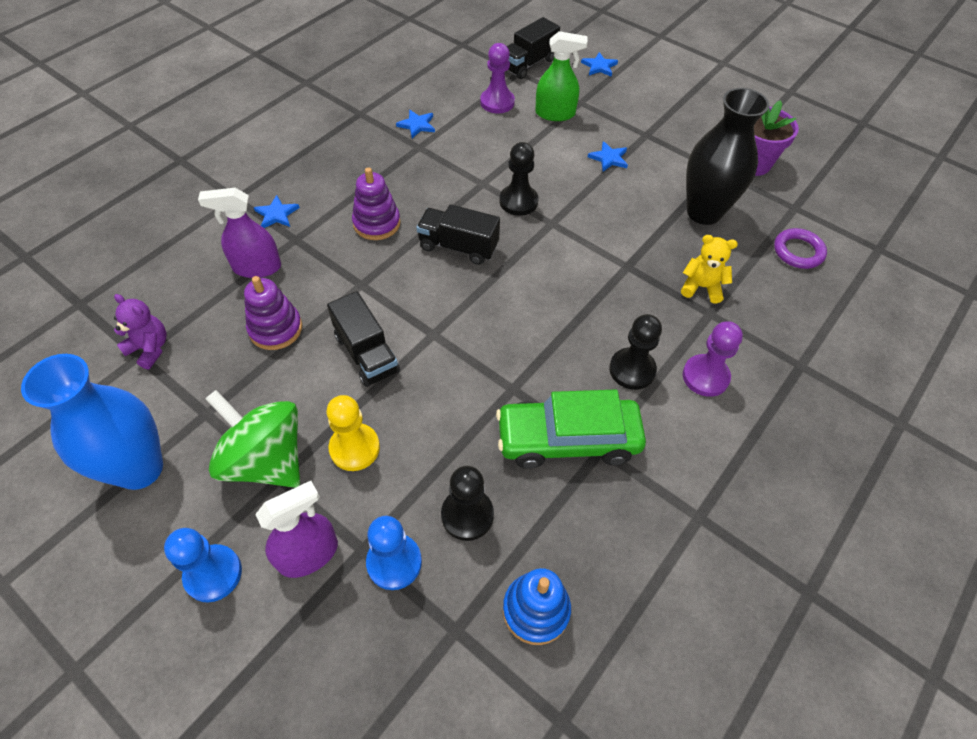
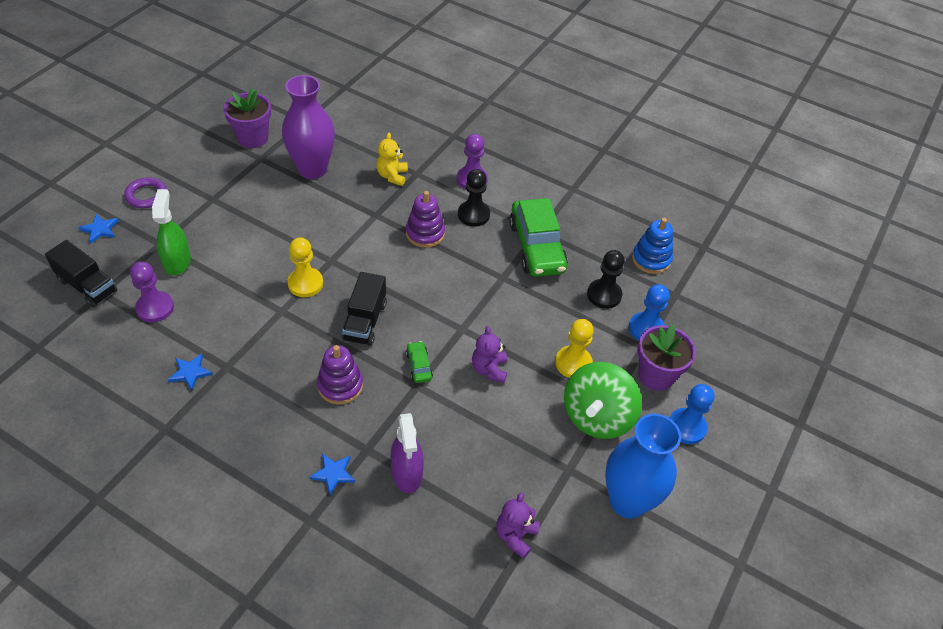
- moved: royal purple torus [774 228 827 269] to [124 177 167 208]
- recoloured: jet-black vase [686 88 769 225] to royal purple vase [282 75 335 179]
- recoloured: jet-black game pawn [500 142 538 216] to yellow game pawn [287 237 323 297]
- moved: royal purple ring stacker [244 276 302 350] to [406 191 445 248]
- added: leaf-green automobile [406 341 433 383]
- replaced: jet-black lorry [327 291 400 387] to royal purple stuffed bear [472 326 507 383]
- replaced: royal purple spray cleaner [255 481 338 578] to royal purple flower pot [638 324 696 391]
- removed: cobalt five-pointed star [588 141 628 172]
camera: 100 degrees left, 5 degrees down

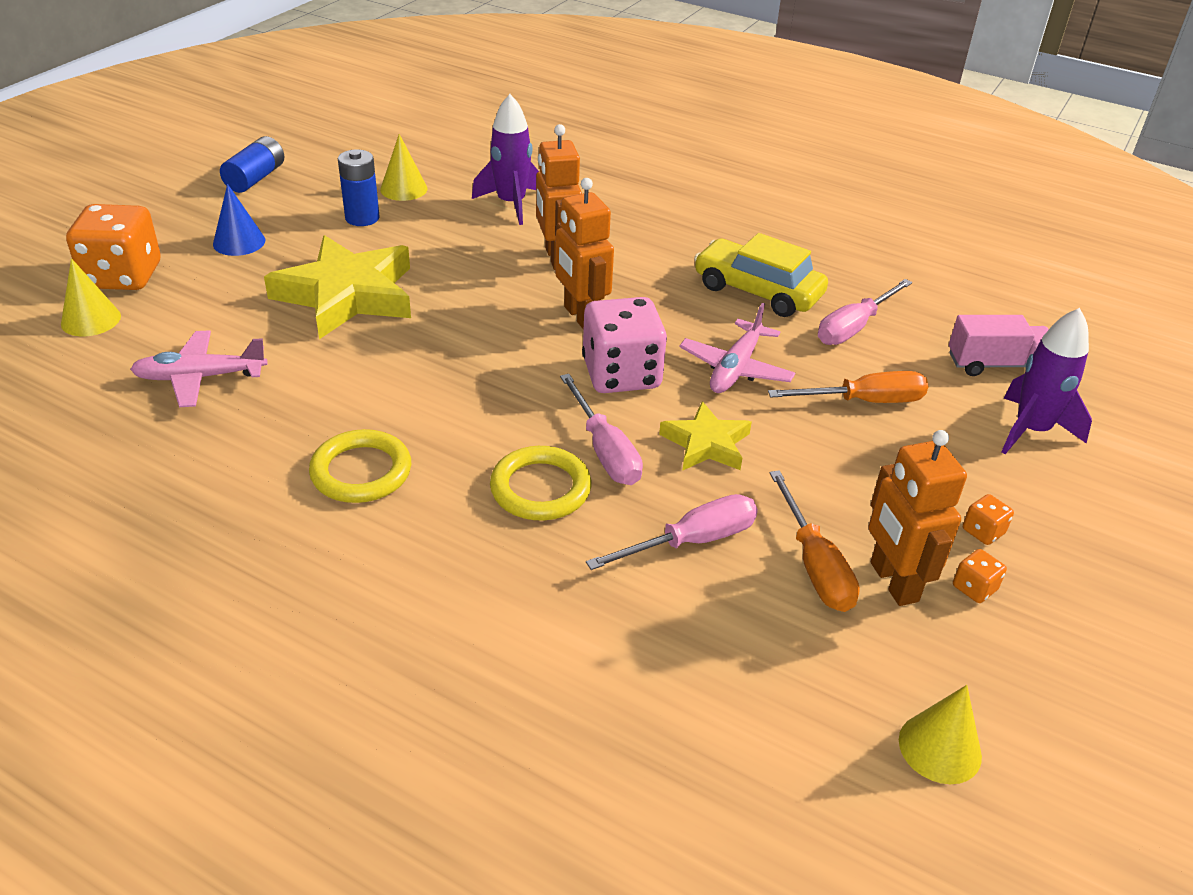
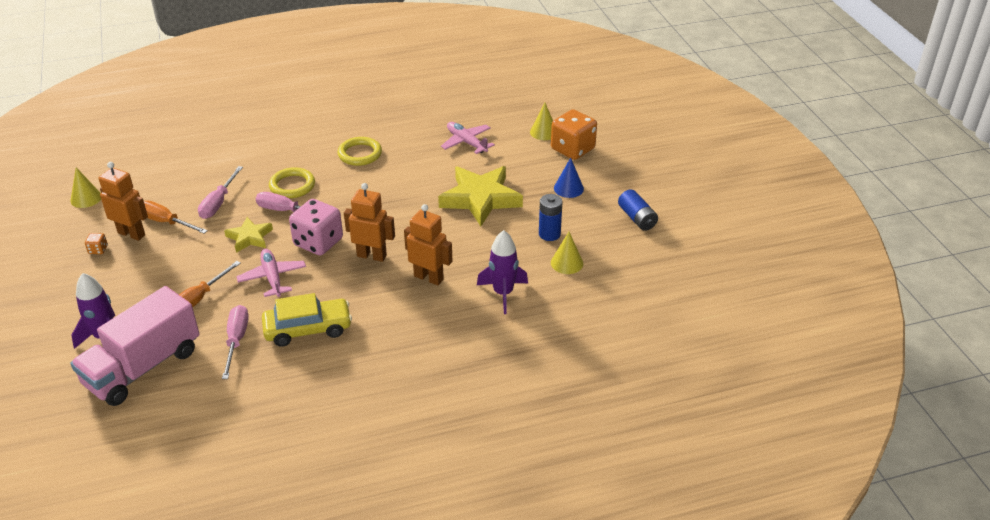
- resized: rosy lorry [949 315 1049 376] = [70 286 200 406] x1.88
- turned: rosy toy plane [130 330 268 407] = [441 122 495 154] 75 degrees counterclockwise
- removed: orange-coloured die [963 494 1014 545]
camera: 135 degrees right, 0 degrees up

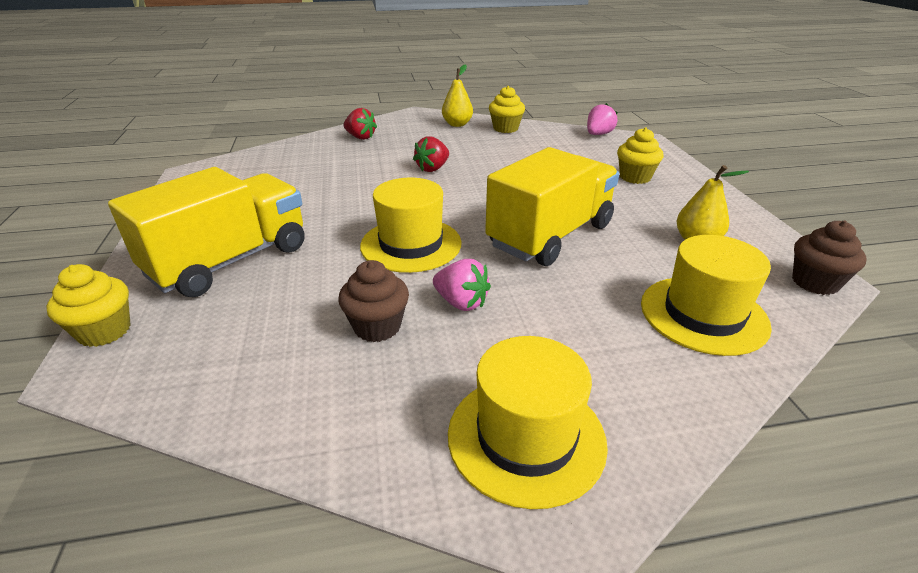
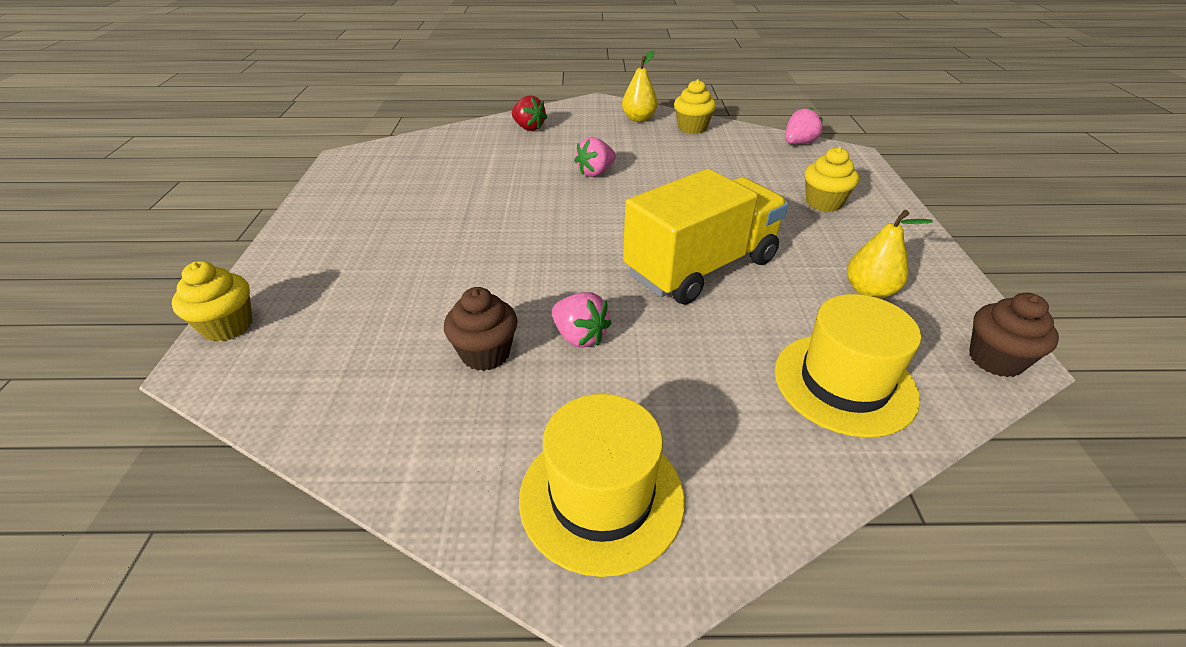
- recoloured: crimson toy strawberry [413 136 449 172] to rosy toy strawberry [574 137 616 177]
- removed: yellow lorry [108 167 305 297]
- removed: yellow hat [360 178 462 273]
camera: 10 degrees right, 5 degrees up

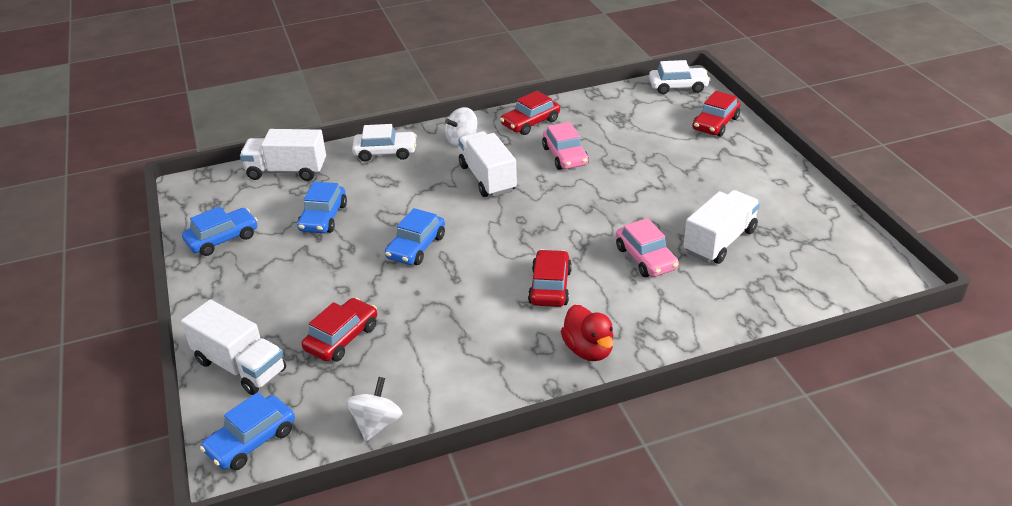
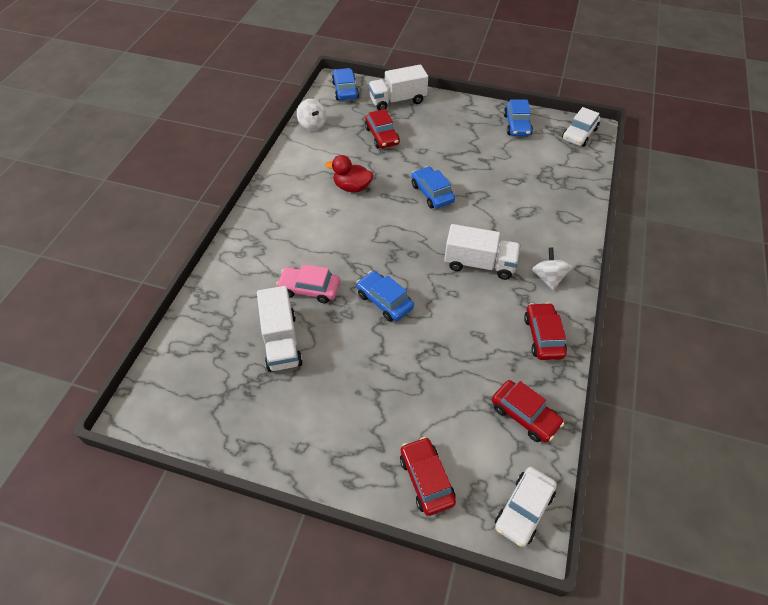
- moved: crimson rubber duck [561 305 614 361] to [325 155 373 192]
- moved: cobalt automobile [297 182 347 233] to [356 271 414 322]
- moved: crimson automobile [528 249 572 307] to [492 380 564 443]
- moved: snow-white automobile [352 124 417 162] to [562 107 600 147]
- removed: snow-white lorry [240 129 326 181]
- removed: rosy automobile [542 122 589 170]
camera: 125 degrees right, 15 degrees up

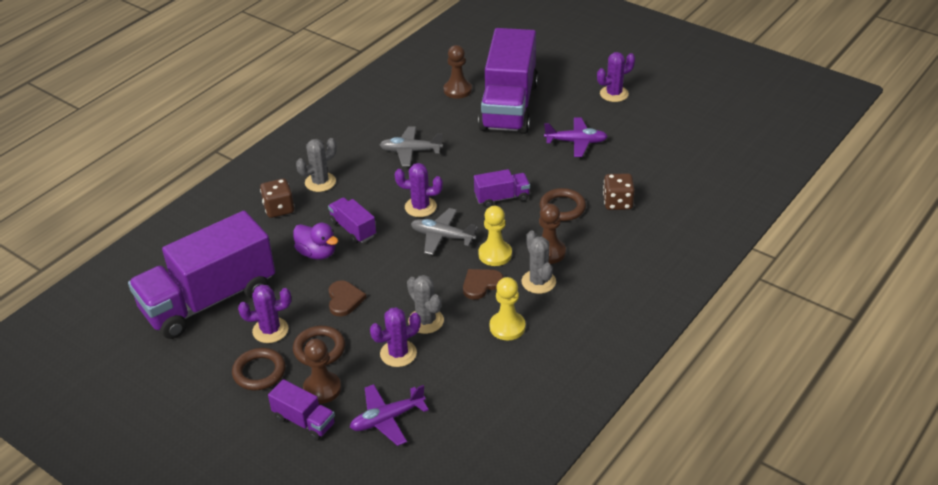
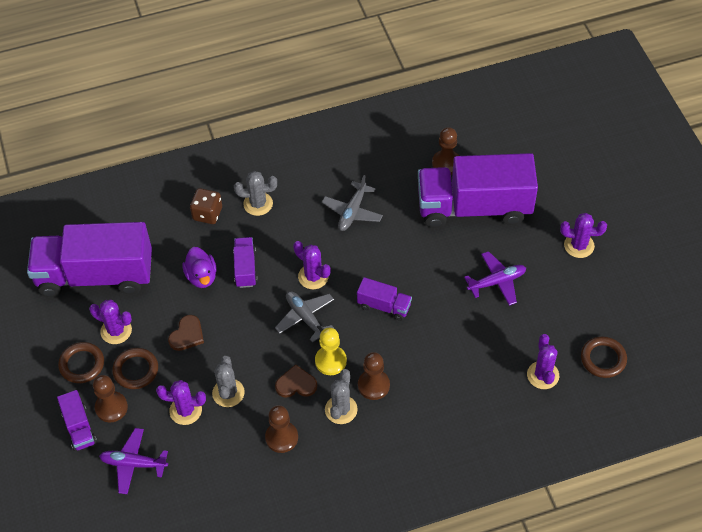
- recoloured: yellow game pawn [490 277 525 340] to dark brown game pawn [265 405 298 453]
- turned: ash-grey toy plane [380 126 443 167] = [322 175 383 231] 105 degrees counterclockwise
- turned: royal purple lorry [478 28 538 134] = [418 153 538 228] 45 degrees clockwise
- turned: royal purple toy plane [544 117 608 157] = [464 251 526 306] 60 degrees counterclockwise
- added: royal purple cactus [527 334 559 389]
- moved: dark brown torus [540 188 586 221] to [581 336 627 378]
- removed: dark brown die [603 173 635 210]
camera: 35 degrees right, 15 degrees up

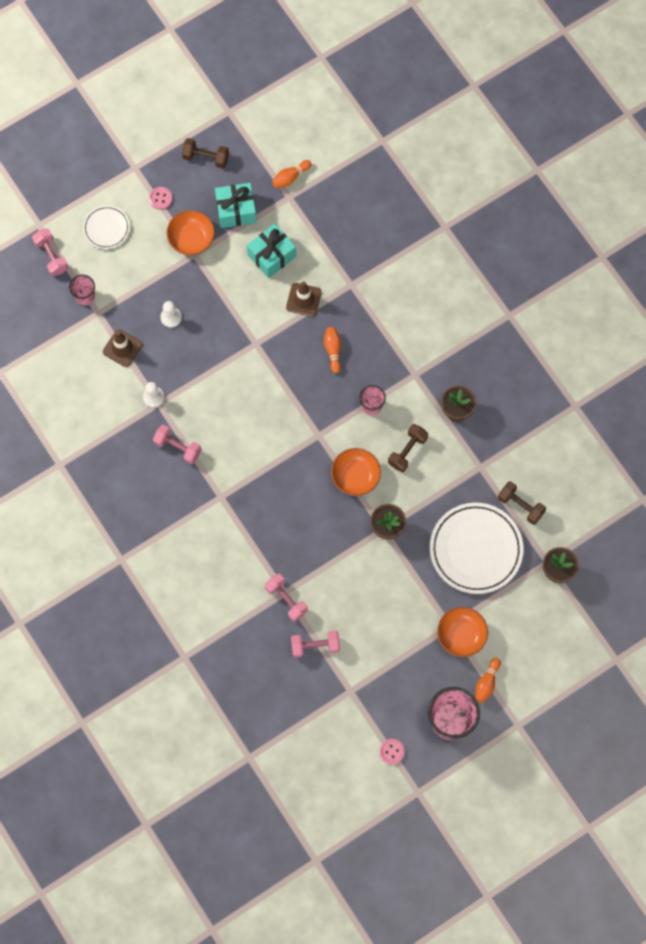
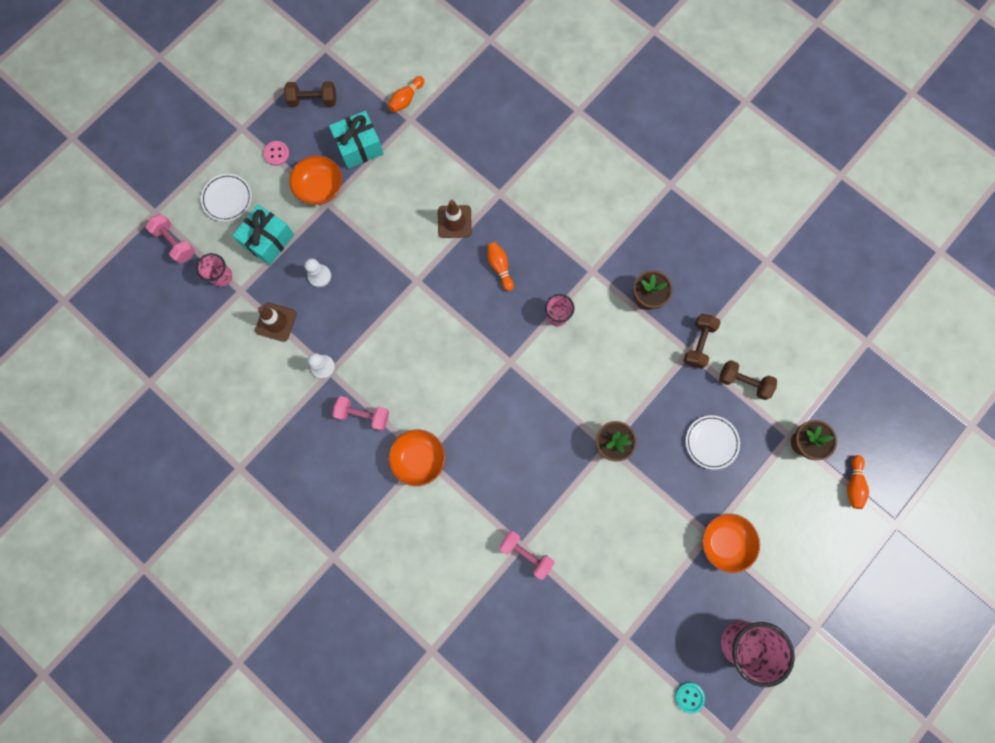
- moved: aqua gift [247 224 296 278] to [232 204 294 265]
- moved: orange-coloured deep dish [331 448 381 496] to [388 429 445 486]
- recoloured: rosy button [379 739 405 764] to aqua button [675 682 705 714]
- moved: dark brown free weight [388 424 428 472] to [683 314 721 369]
- resized: snow-white plate [430 503 523 594] = [686 415 740 470] x0.52
- moved: orange-coloured skittle [475 658 501 703] to [847 455 869 509]
- removed: rosy free weight [291 630 340 658]
camera: 15 degrees left, 5 degrees up

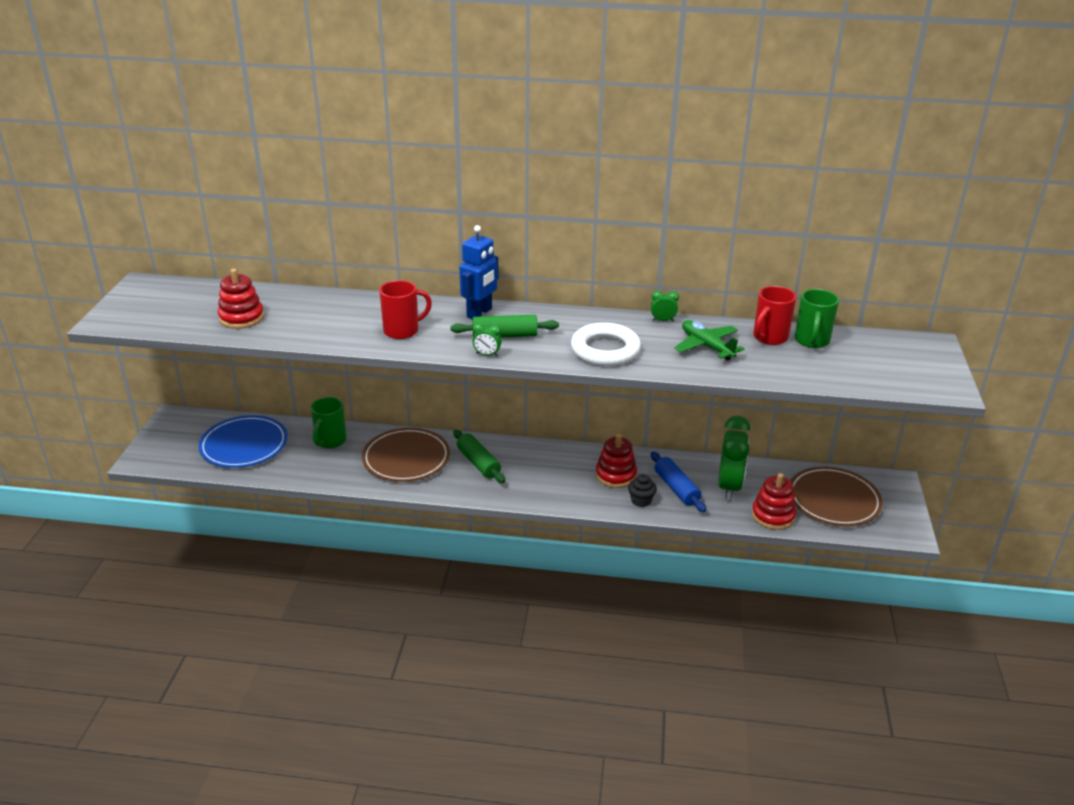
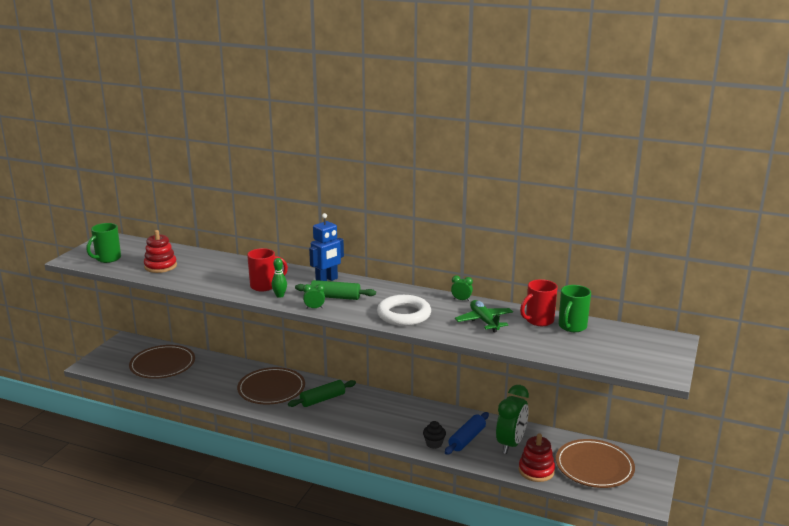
- moved: leaf-green tea mug [311 397 347 448] to [86 223 121 263]
- recoloured: cobalt plate [198 415 288 468] to dark brown plate [129 345 195 379]
- added: leaf-green skittle [272 258 287 298]
- turned: leaf-green pastry roller [453 430 505 483] = [288 380 356 407] 75 degrees clockwise
- turned: leaf-green bedside clock [472 323 502 356] = [303 284 325 309] 150 degrees clockwise
- turned: cobalt pastry roller [651 452 707 512] = [445 412 489 455] 45 degrees clockwise
- removed: crimson ring stacker [596 434 637 488]
camera: 15 degrees right, 10 degrees down

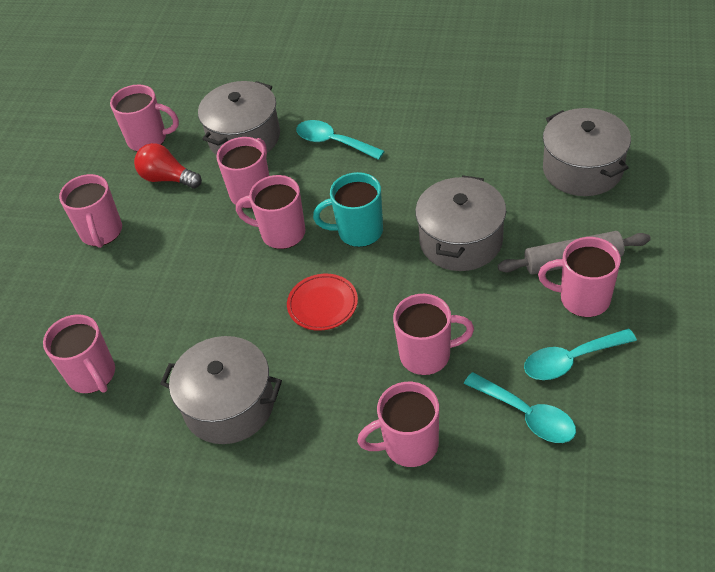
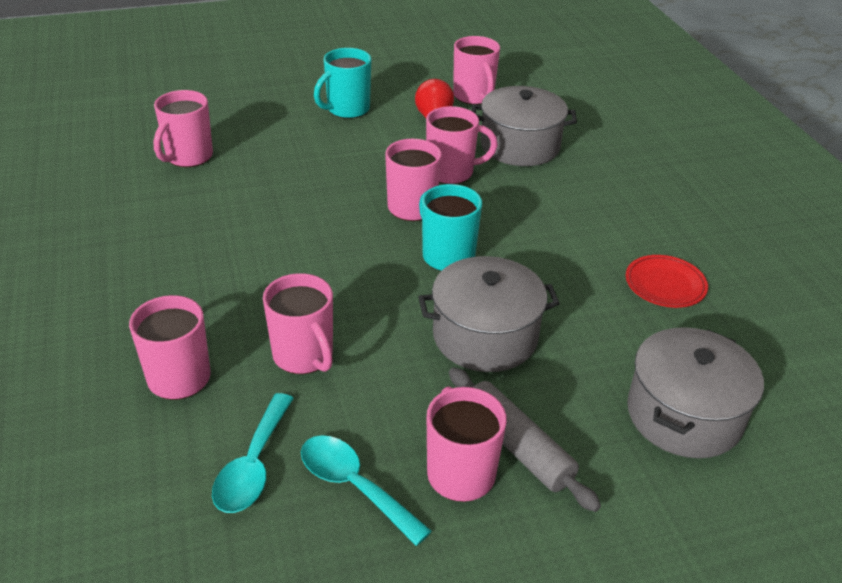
- recoloured: rosy tea mug [59 174 122 248] to aqua tea mug [314 48 372 119]
- moved: crimson plate [287 274 358 331] to [626 255 708 308]
- removed: ash-grey pot [160 336 282 444]
- removed: aqua spoon [296 120 385 160]
camera: 55 degrees right, 10 degrees down

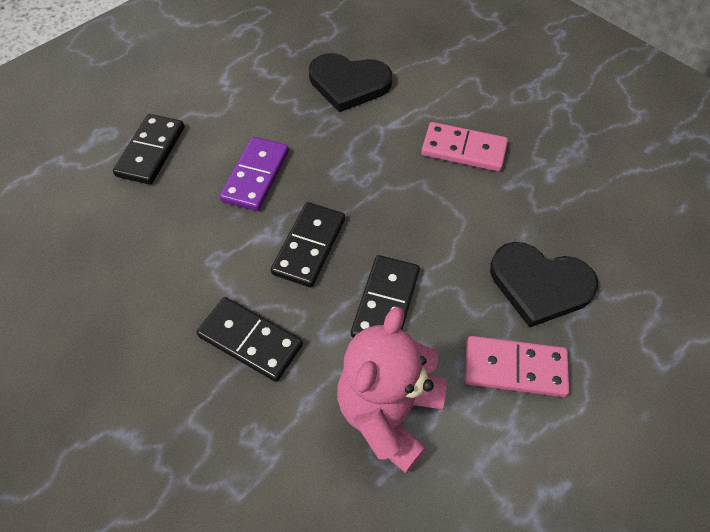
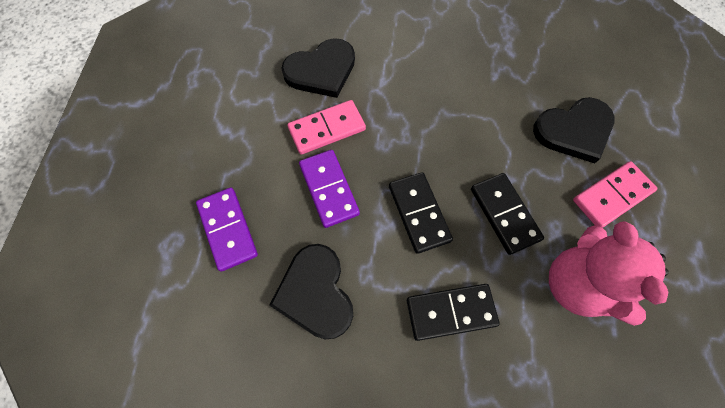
- recoloured: jet-black domino [113 114 184 184] to royal purple domino [196 188 258 271]
- added: jet-black love heart [269 244 353 339]
- moved: rosy domino [421 122 508 172] to [287 100 366 155]
camera: 40 degrees left, 10 degrees up

